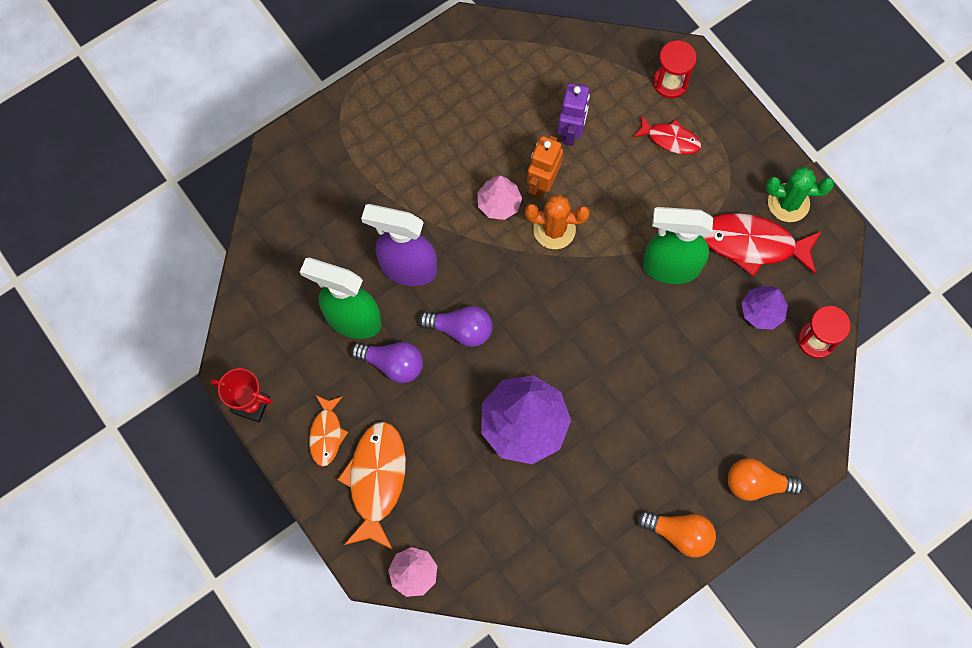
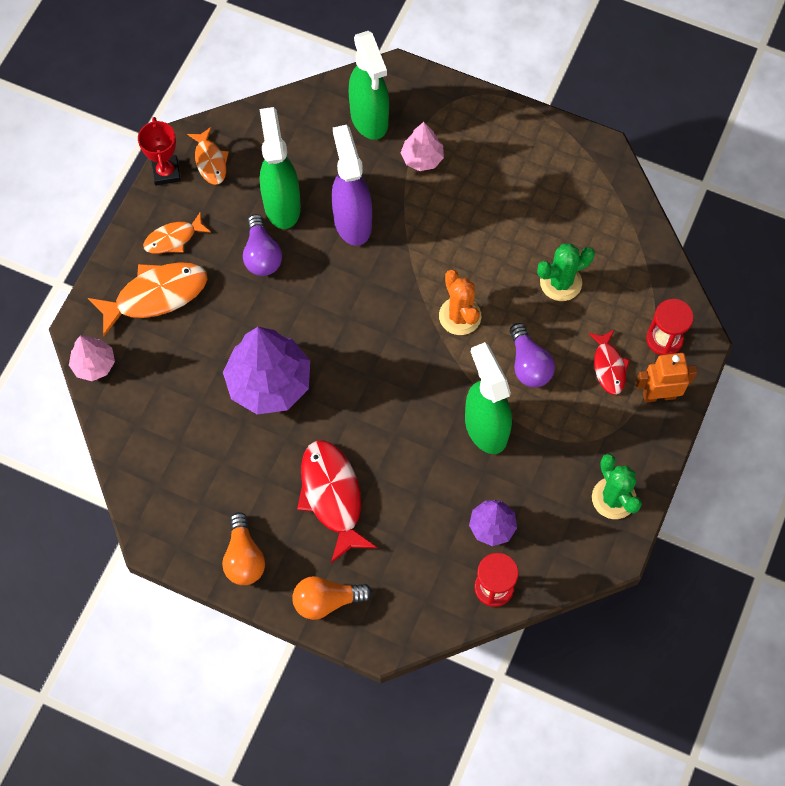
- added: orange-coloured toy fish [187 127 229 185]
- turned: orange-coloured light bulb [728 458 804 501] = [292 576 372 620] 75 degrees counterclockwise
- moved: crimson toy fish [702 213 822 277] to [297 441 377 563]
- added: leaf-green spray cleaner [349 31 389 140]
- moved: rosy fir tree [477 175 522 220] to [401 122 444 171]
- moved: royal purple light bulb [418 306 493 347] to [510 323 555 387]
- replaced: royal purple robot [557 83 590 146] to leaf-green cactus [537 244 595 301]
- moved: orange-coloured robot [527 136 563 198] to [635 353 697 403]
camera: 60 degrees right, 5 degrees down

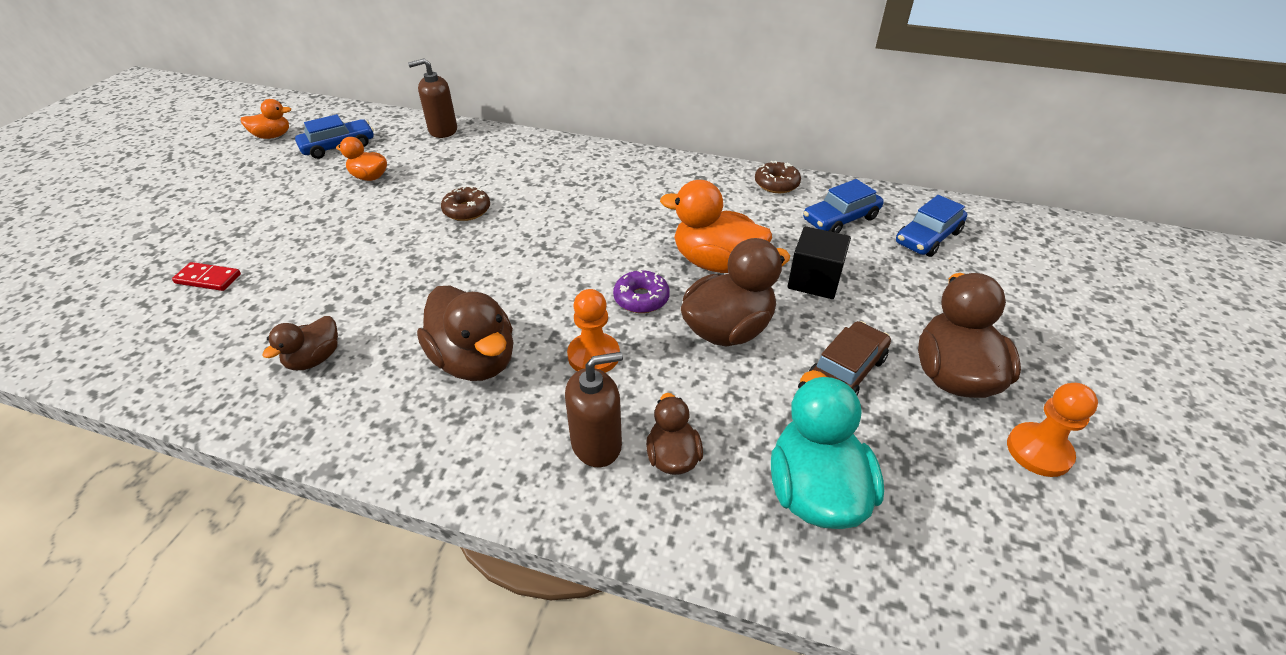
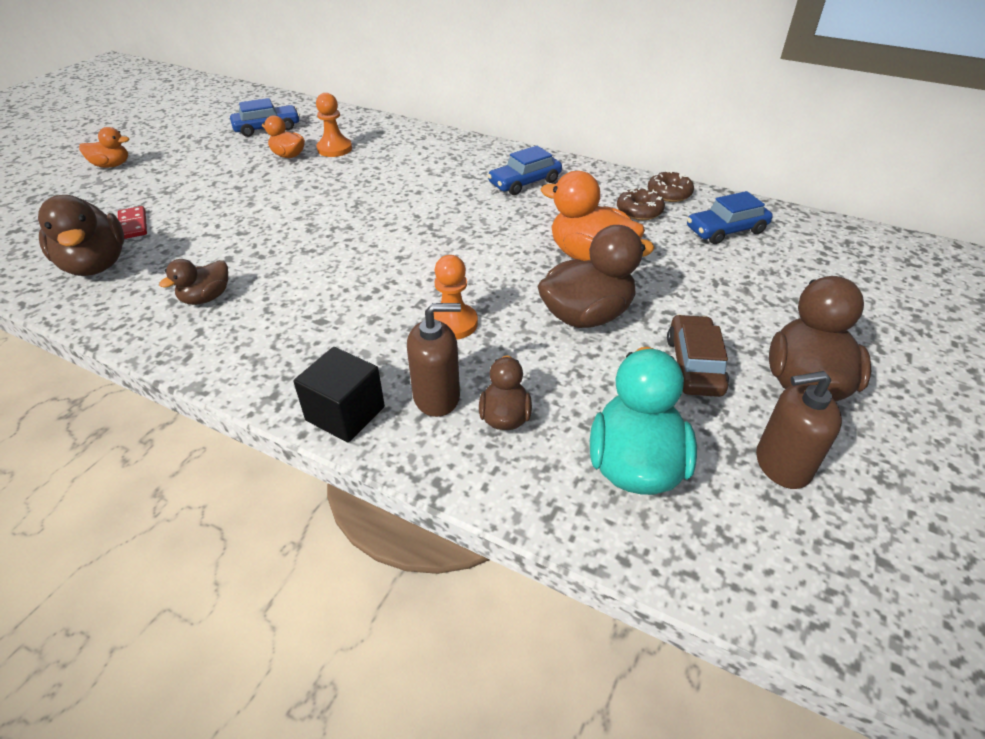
- moved: dark brown rubber duck [417 286 514 381] to [38 195 124 276]
- moved: orange-coloured rubber duck [241 99 291 139] to [79 127 129 168]
- turned: crimson domino [172 262 241 291] = [118 206 147 239] 45 degrees clockwise
- moved: jet-black solid cube [787 226 851 299] to [293 347 385 442]
- moved: orange-coloured game pawn [1007 383 1098 477] to [316 93 352 157]
- moved: cobalt automobile [896 195 967 257] to [487 146 562 195]
- moved: dark brown doughnut [441 186 490 221] to [617 188 665 220]
- turned: dark brown automobile [808 321 891 396] = [667 314 729 397] 45 degrees counterclockwise
- moved: dark brown soap dispenser [408 58 457 138] to [756 371 842 489]
- removed: royal purple doughnut [613 269 670 313]
camera: 10 degrees right, 0 degrees up

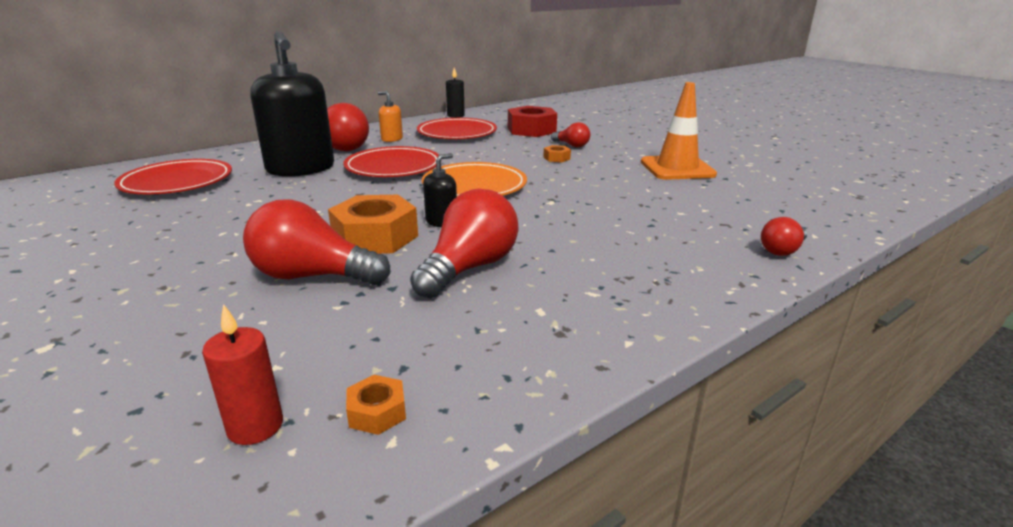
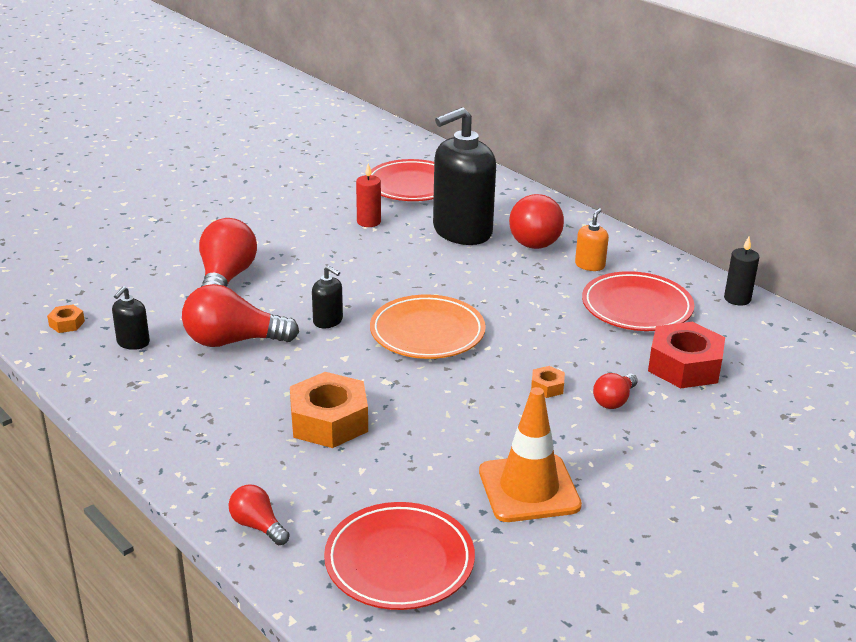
- added: jet-black soap dispenser [112 286 150 350]
- turned: crimson light bulb [410 189 518 298] = [182 284 299 347] 150 degrees clockwise
- moved: orange-coloured hex nut [328 195 418 254] to [290 372 368 448]
- moved: crimson plate [343 146 439 177] to [324 502 475 610]
- moved: crimson candle [202 304 283 445] to [356 163 381 227]
camera: 85 degrees right, 5 degrees up

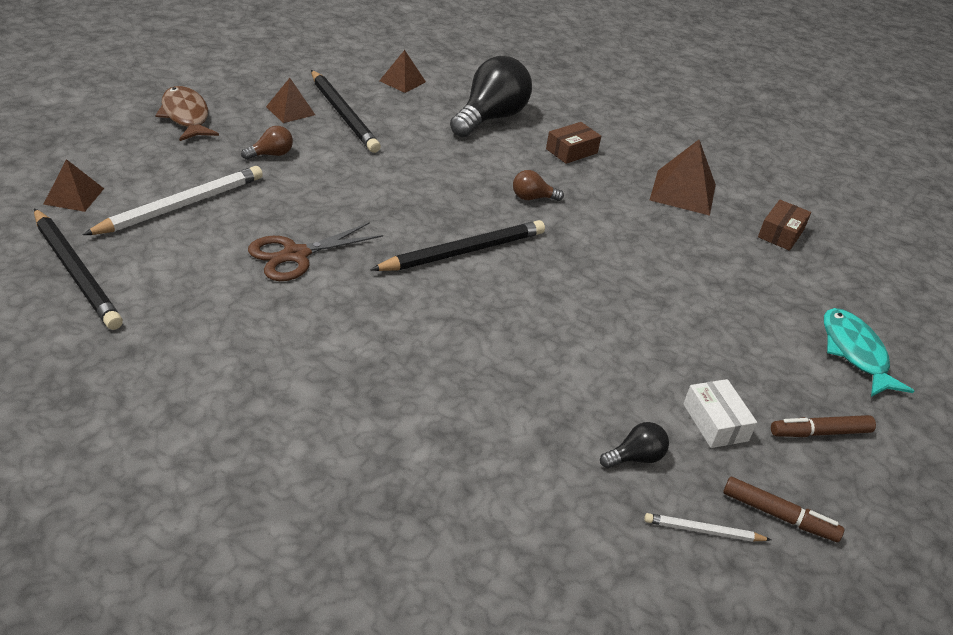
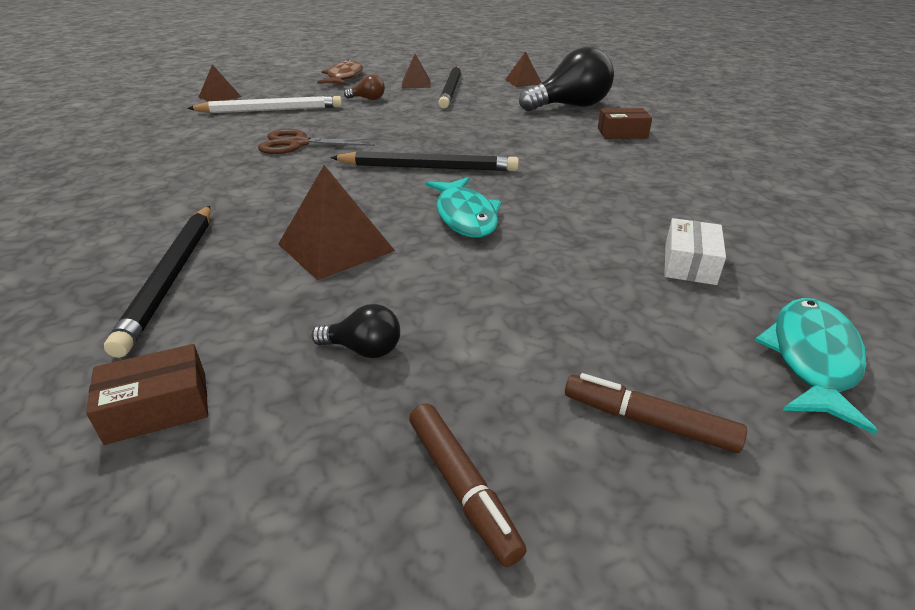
- moved: dark brown parcel [758 200 811 251] to [86 344 208 445]
- moved: jet-black lead pencil [34 208 123 330] to [104 206 211 358]
- moved: dark brown pyramid [650 140 716 216] to [278 165 395 280]
- added: aqua toy fish [426 177 501 238]
- moved: snow-white parcel [683 379 757 448] to [664 218 726 285]
- removed: dark brown light bulb [513 170 564 201]
- removed: snow-white lead pencil [644 513 771 542]
camera: 40 degrees right, 5 degrees down

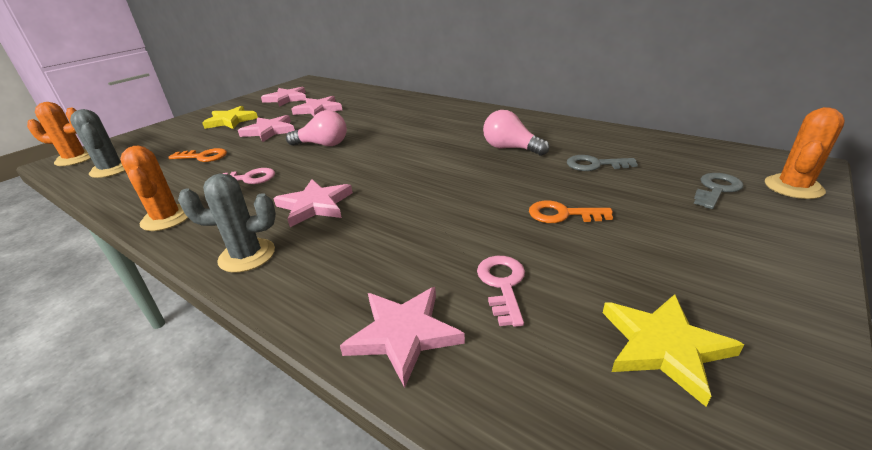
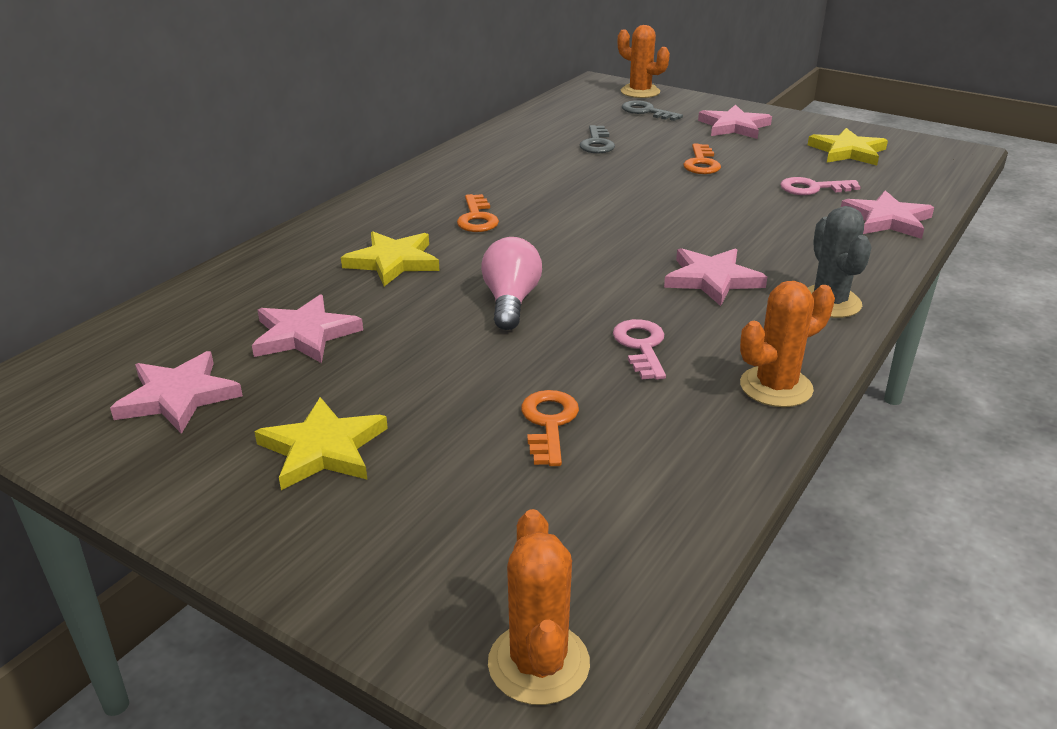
- added: yellow five-pointed star [341 231 440 286]
- added: orange-coloured door key [457 194 499 232]
- moved: rosy five-pointed star [238 115 295 142] to [698 105 772 139]
- removed: ash-grey cactus [70 109 125 178]
- removed: rosy light bulb [483 110 549 156]
camera: 95 degrees left, 0 degrees up

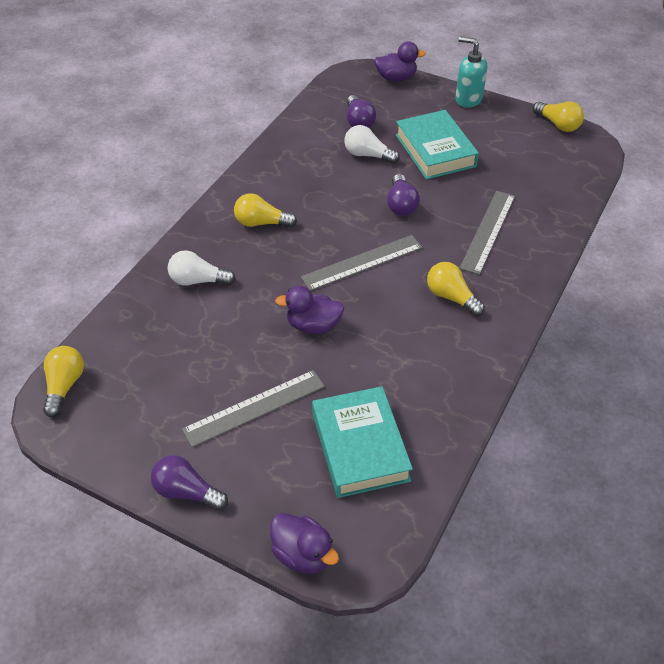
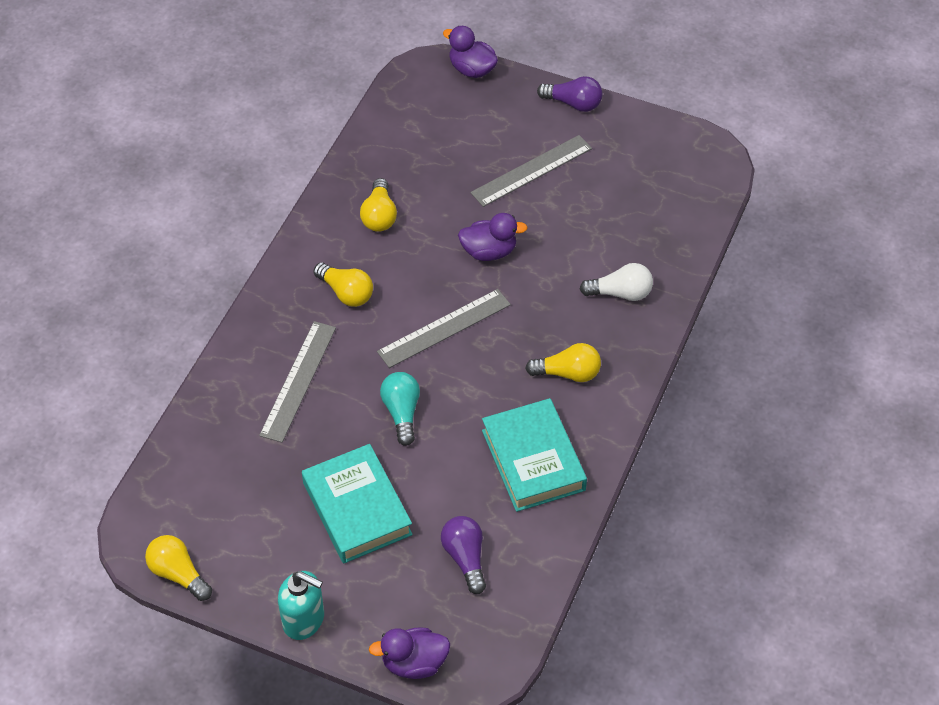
- moved: yellow light bulb [43 346 84 417] to [360 178 397 232]
- recoloured: royal purple light bulb [387 174 420 216] to aqua light bulb [380 372 420 446]
- moved: aqua book [312 386 413 498] to [482 398 587 512]
- removed: snow-white light bulb [344 125 400 164]
camera: 175 degrees right, 5 degrees up

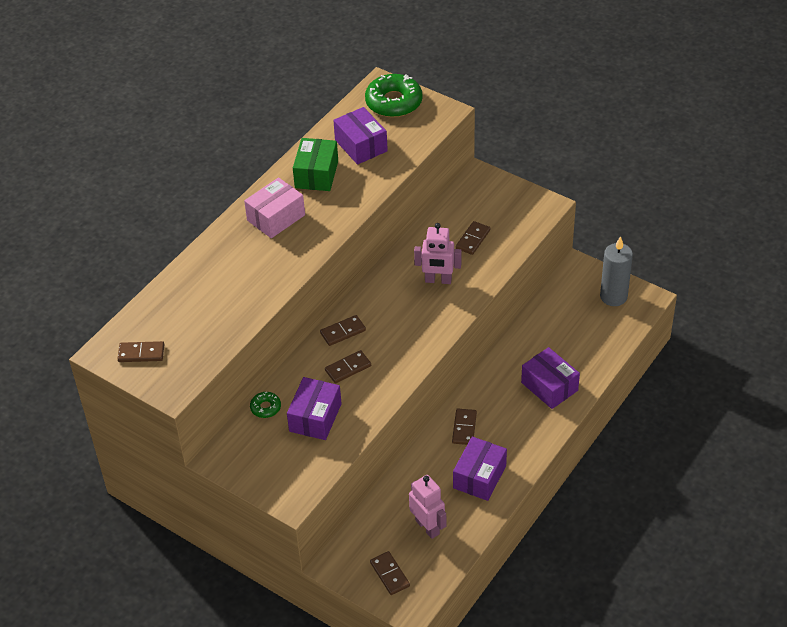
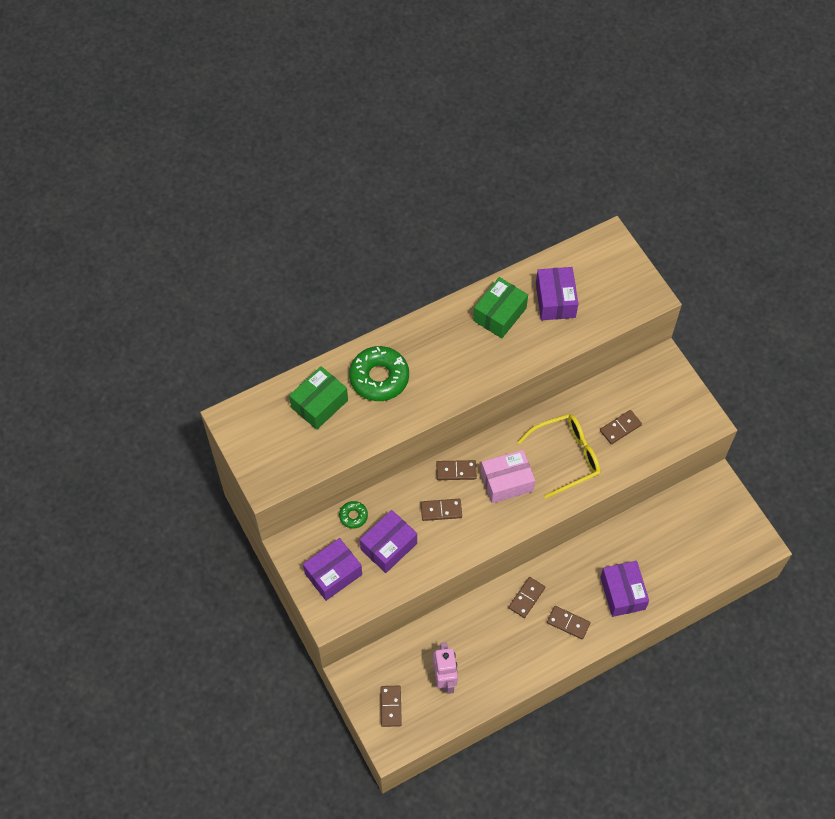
- added: leaf-green parcel [289 366 348 430]
- moved: royal purple parcel [453 436 507 501] to [303 538 362 601]
- moved: leaf-green doughnut [365 74 422 117] to [349 346 409 401]
- moved: rosy parcel [244 177 305 238] to [481 450 535 503]
- replaced: rosy robot [414 223 461 284] to yellow spectacles [518 414 600 498]
- moved: dark brown domino [117 341 164 362] to [547 606 591 639]
- removed: ash-grey candle [600 236 633 306]
camera: 25 degrees right, 15 degrees up

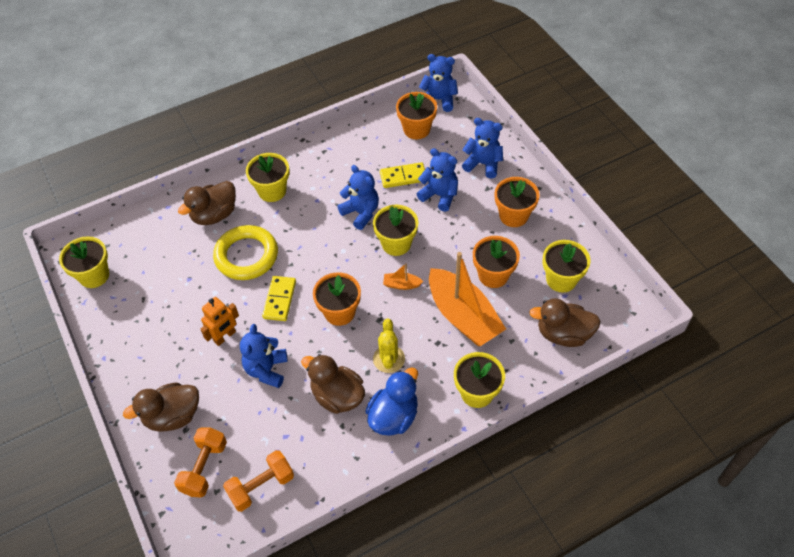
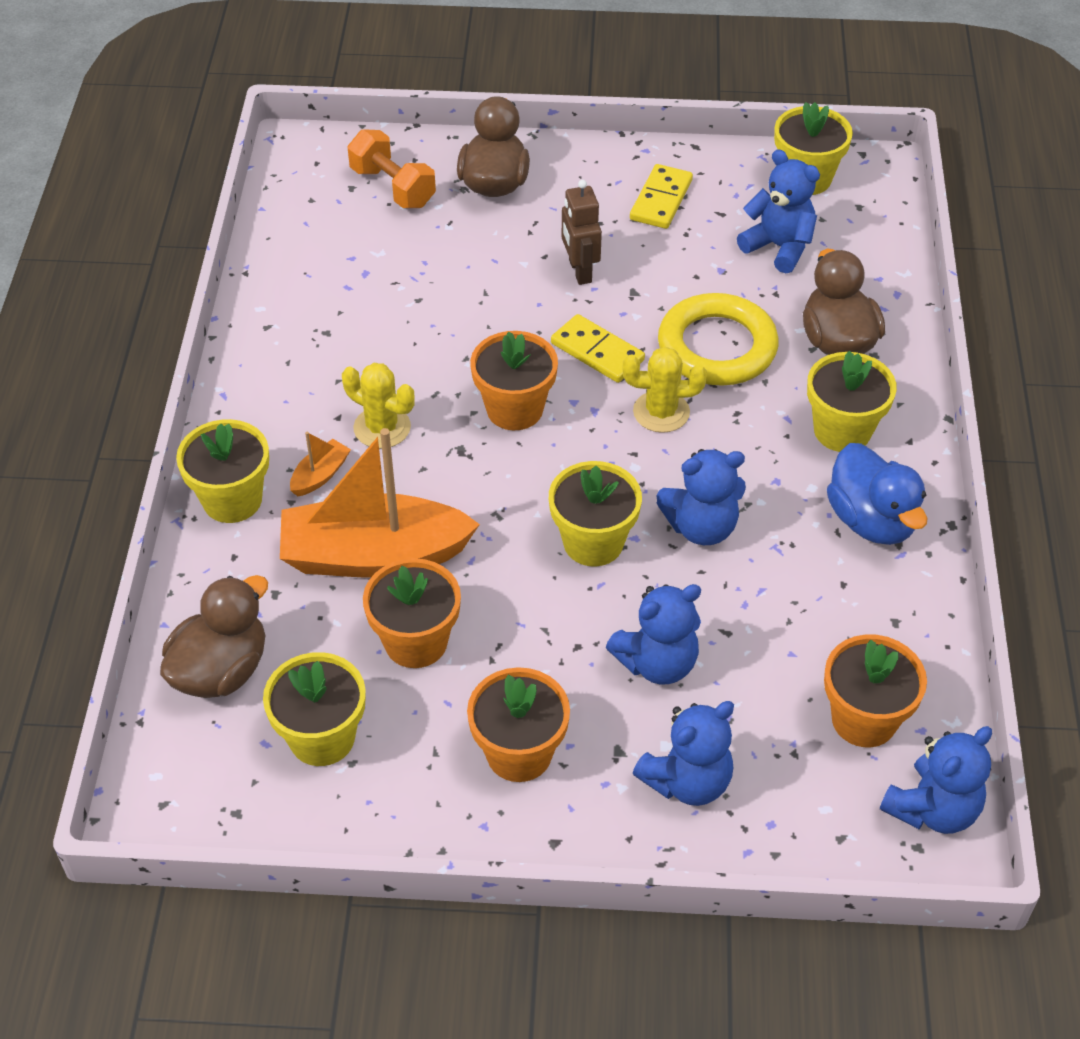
- moved: orange-coloured sailboat [383 263 424 290] to [290 432 351 497]
- recoloured: orange-coloured robot [201 297 239 346] to dark brown robot [562 180 602 285]
- added: yellow cactus [623 347 707 433]
- moved: yellow domino [380 162 425 188] to [630 164 693 229]
- moved: cobalt stuffed bear [240 324 288 388] to [737 149 820 273]
- moved: cobalt rubber duck [365 367 418 436] to [827 443 927 545]
- removed: orange-coloured free weight [223 450 294 512]
- removed: dark brown rubber duck [301 354 365 414]
camera: 120 degrees right, 5 degrees down

